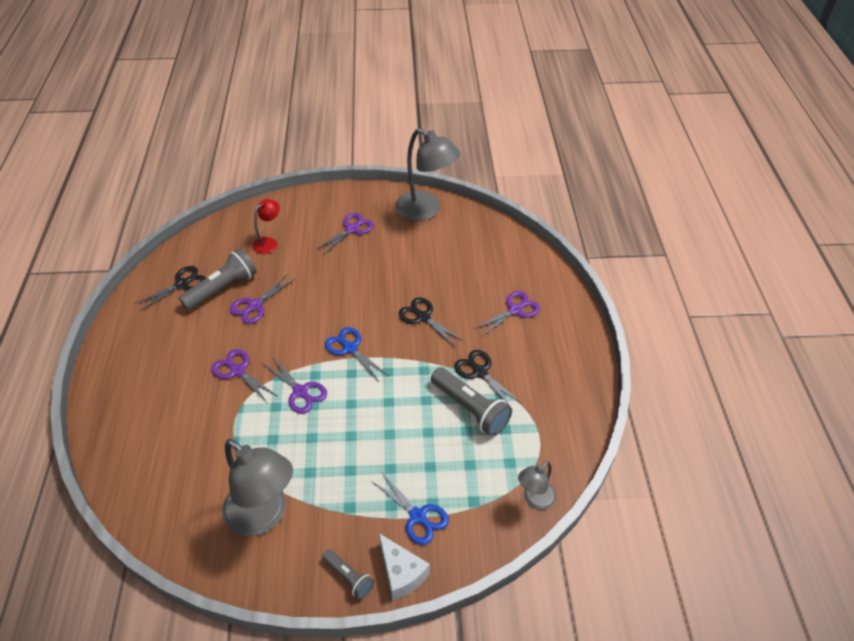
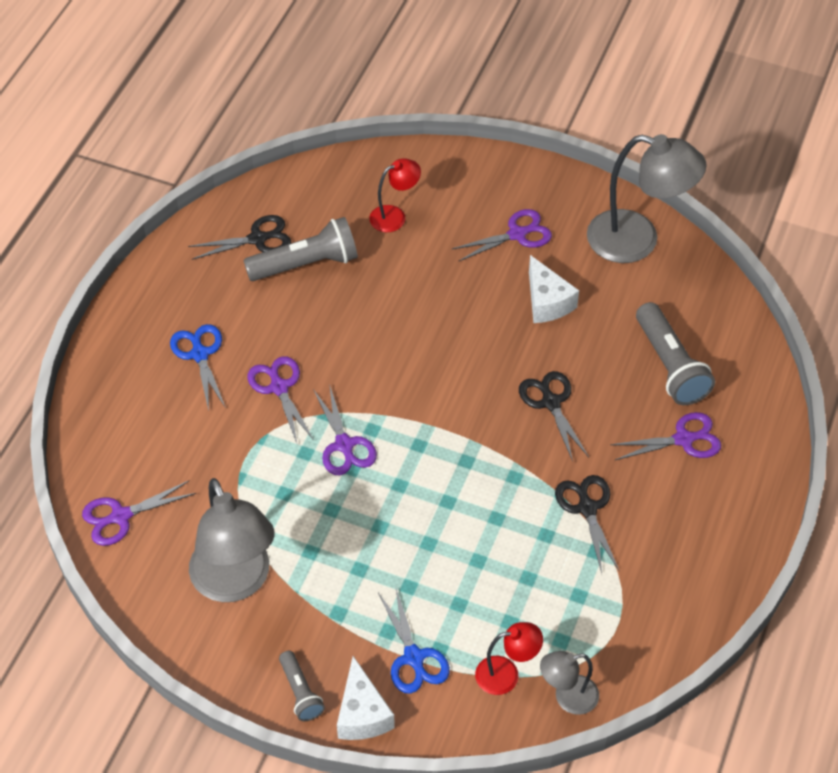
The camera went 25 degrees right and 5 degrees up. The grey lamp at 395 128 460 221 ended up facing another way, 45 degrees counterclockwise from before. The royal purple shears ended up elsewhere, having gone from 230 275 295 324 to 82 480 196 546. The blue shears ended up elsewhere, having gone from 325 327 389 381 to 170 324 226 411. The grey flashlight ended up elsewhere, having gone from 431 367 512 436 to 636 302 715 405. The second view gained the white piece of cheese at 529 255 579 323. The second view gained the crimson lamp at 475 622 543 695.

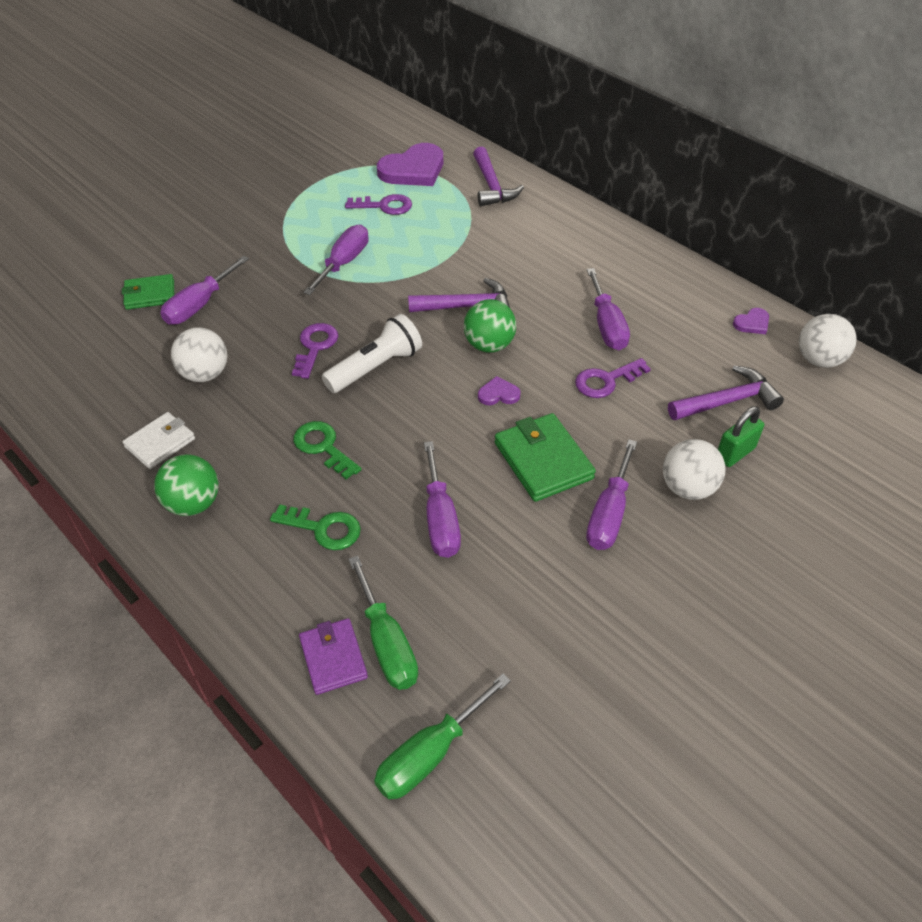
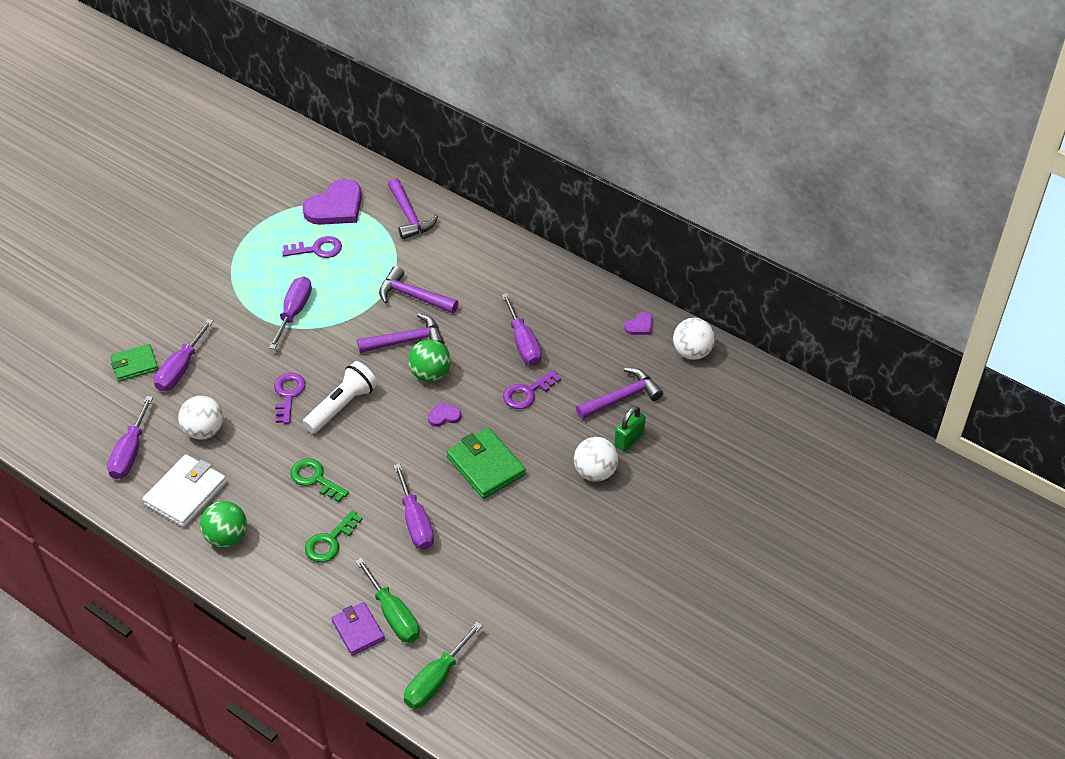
The camera went 10 degrees left and 0 degrees up. The size of the white billfold at 122 412 195 469 changed by a factor of 1.52. The royal purple hand screwdriver ended up elsewhere, having gone from 586 439 637 550 to 107 396 153 479. The leaf-green door key at 270 504 361 550 ended up facing another way, 120 degrees clockwise from before. The second view gained the royal purple hammer at 379 266 458 313.

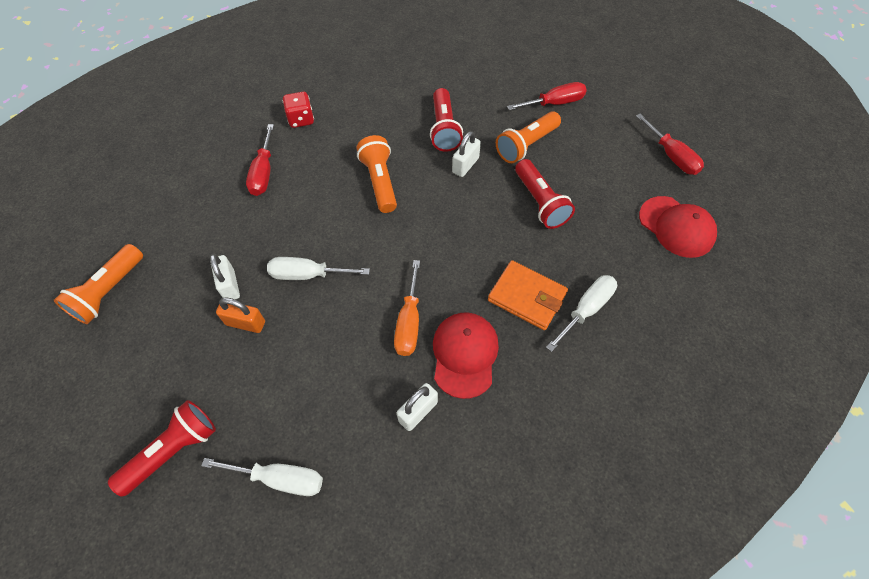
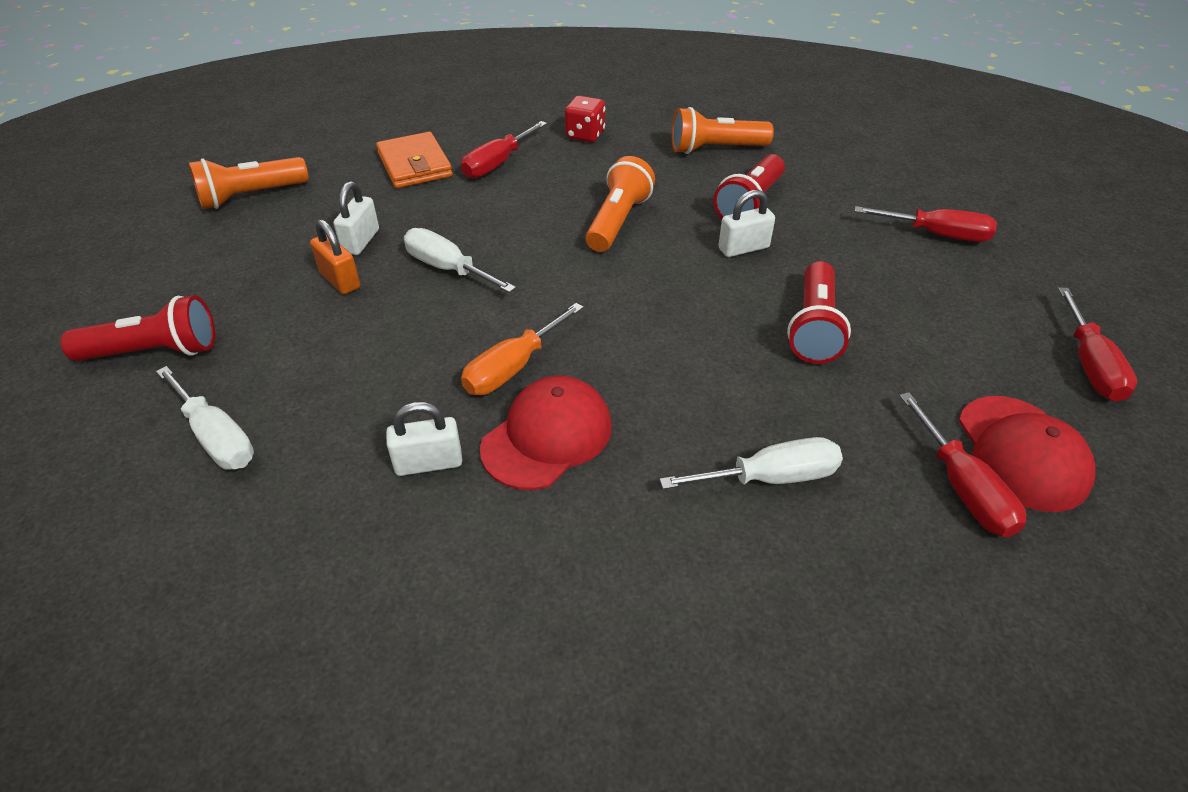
The camera went 35 degrees right and 15 degrees down. The orange-coloured flashlight ended up elsewhere, having gone from 496 111 561 163 to 672 107 774 154. The orange-coloured billfold ended up elsewhere, having gone from 488 260 568 330 to 376 132 453 188. The second view gained the crimson hand screwdriver at 899 392 1026 537.

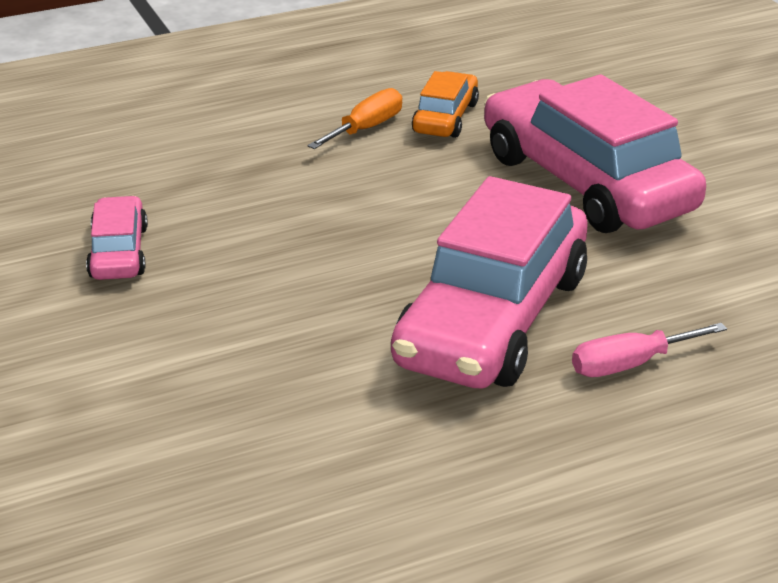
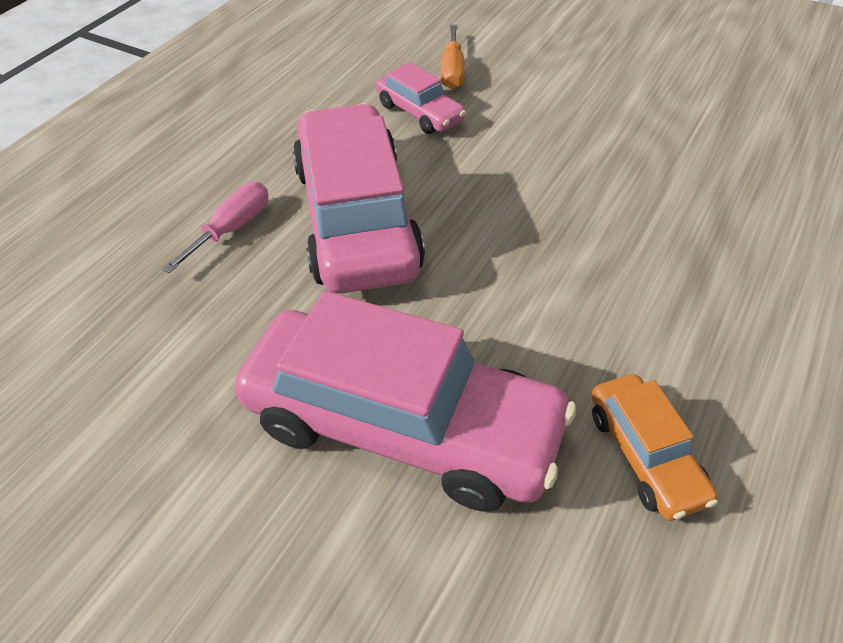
The camera went 145 degrees right and 15 degrees up. The orange-coloured hand screwdriver ended up elsewhere, having gone from 307 88 402 149 to 441 25 465 89. The rosy toy car ended up elsewhere, having gone from 86 196 148 280 to 376 62 466 134.

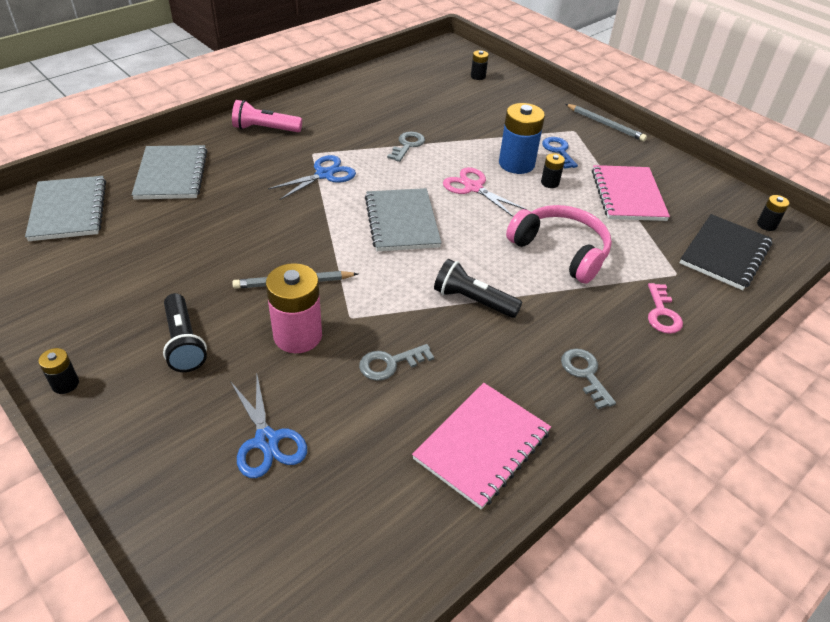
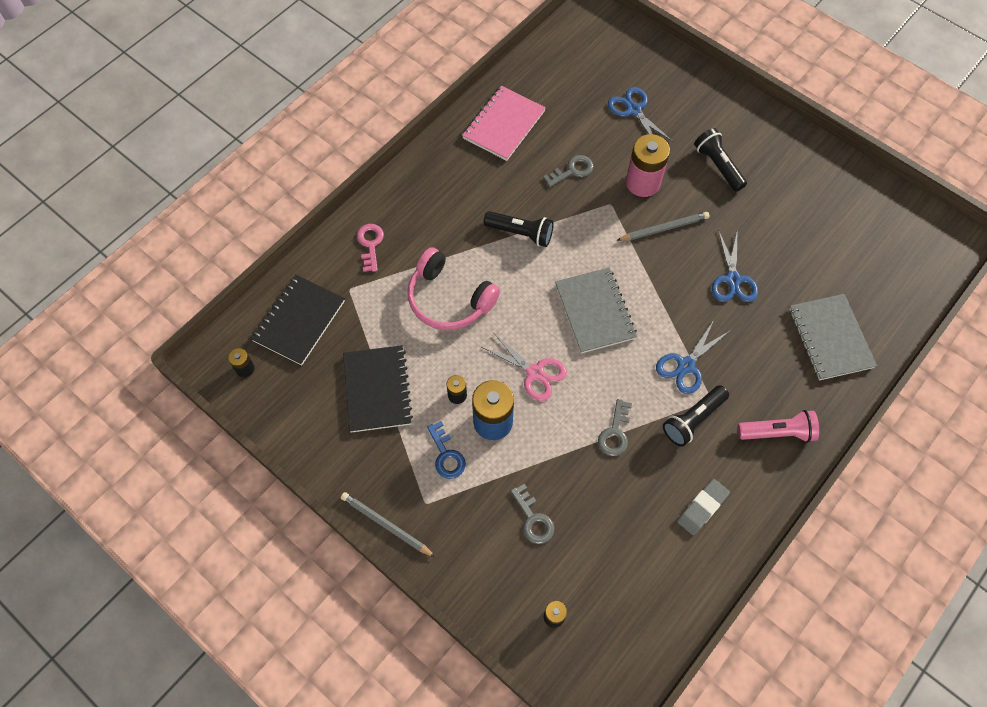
The camera went 175 degrees right and 20 degrees up. What was the rosy exercise book at 592 165 670 221 turned into the jet-black exercise book at 343 345 413 433. The second view lost the grey exercise book at 25 176 106 241. The second view lost the jet-black battery at 39 348 79 394. The grey door key ended up elsewhere, having gone from 561 348 616 409 to 511 484 555 544. The second view gained the blue shears at 712 229 758 302. The second view gained the jet-black flashlight at 663 385 729 447. The second view gained the grey pencil eraser at 677 479 730 535.

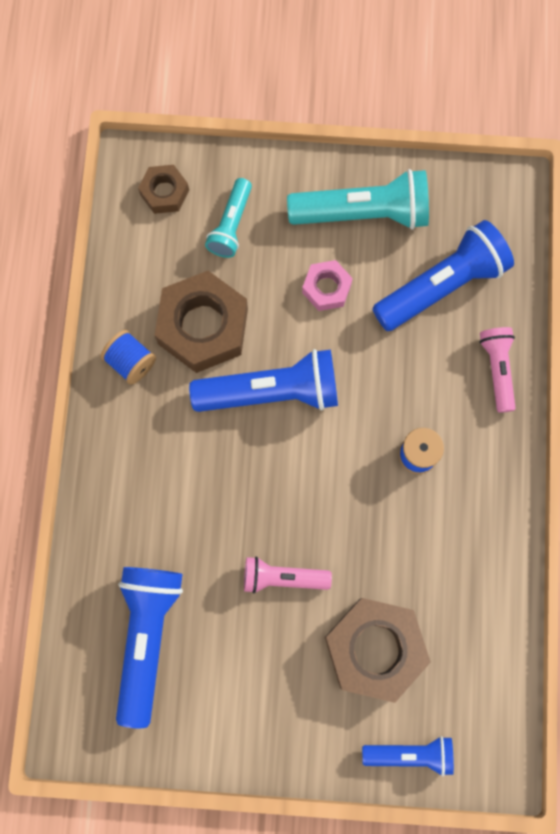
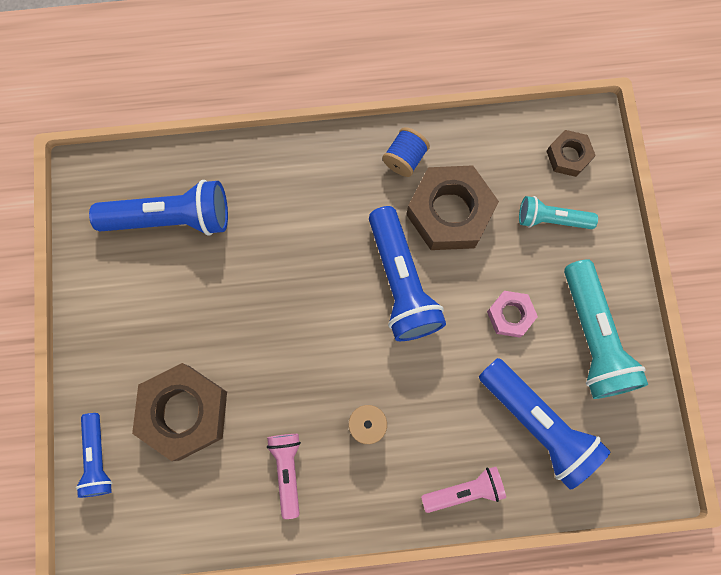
The camera went 80 degrees right and 0 degrees up. The rosy flashlight ended up elsewhere, having gone from 244 557 332 594 to 267 434 301 519.

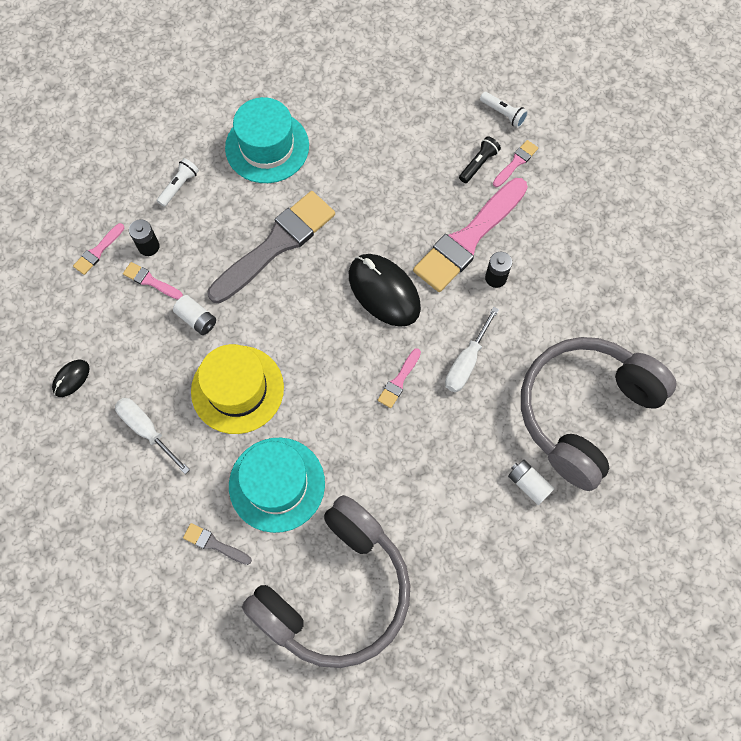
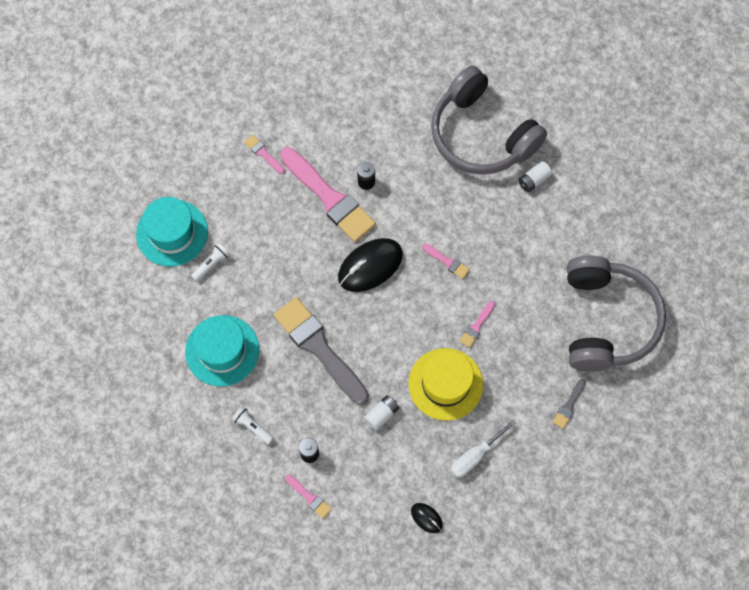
The camera went 85 degrees left and 0 degrees up. The white flashlight ended up elsewhere, having gone from 480 92 528 128 to 191 243 230 281. The second view lost the jet-black flashlight at 459 136 501 183. The rosy paintbrush ended up elsewhere, having gone from 123 262 183 300 to 459 301 495 348. The second view lost the white hand screwdriver at 445 307 499 392. The turquoise tall hat ended up elsewhere, having gone from 229 438 325 533 to 136 197 208 267. The grey headphones at 242 495 410 668 ended up facing another way, 45 degrees clockwise from before.

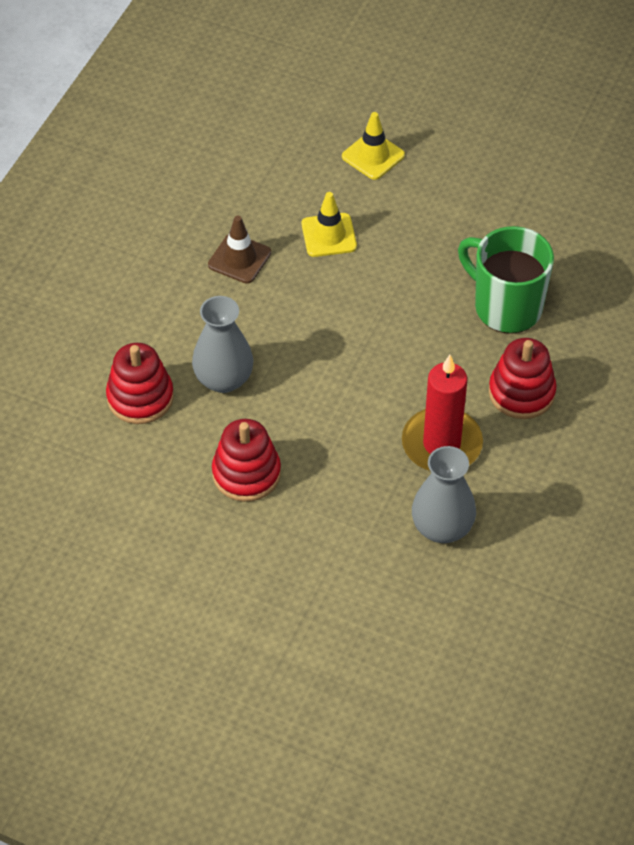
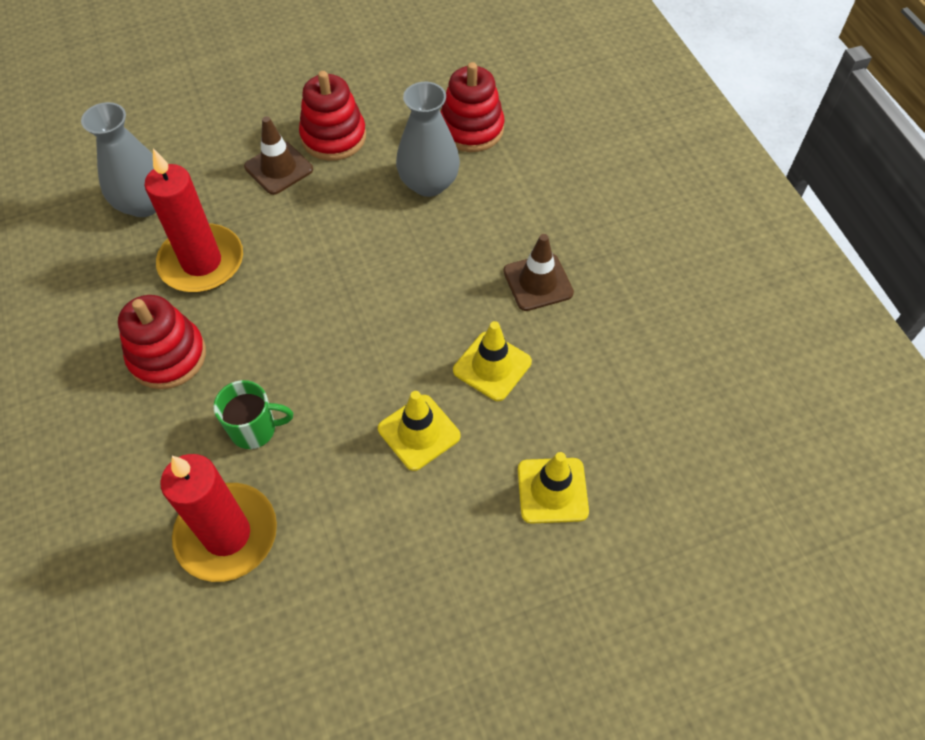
The camera went 135 degrees right and 5 degrees up. The size of the leaf-green mug at 458 226 554 334 changed by a factor of 0.54. The second view gained the russet traffic cone at 244 116 313 195. The second view gained the bright yellow traffic cone at 378 391 461 471. The second view gained the crimson candle at 160 454 277 582.

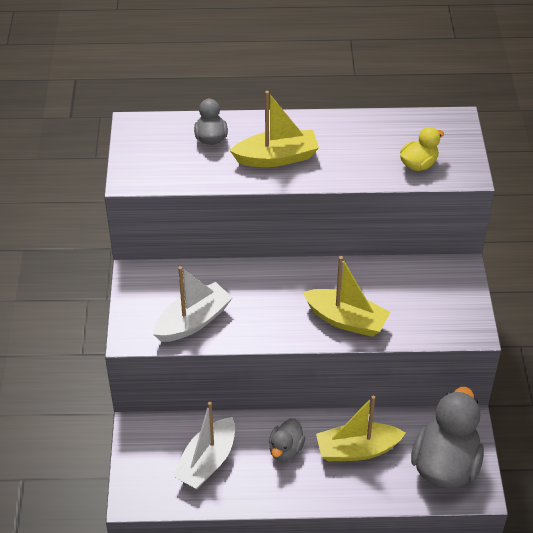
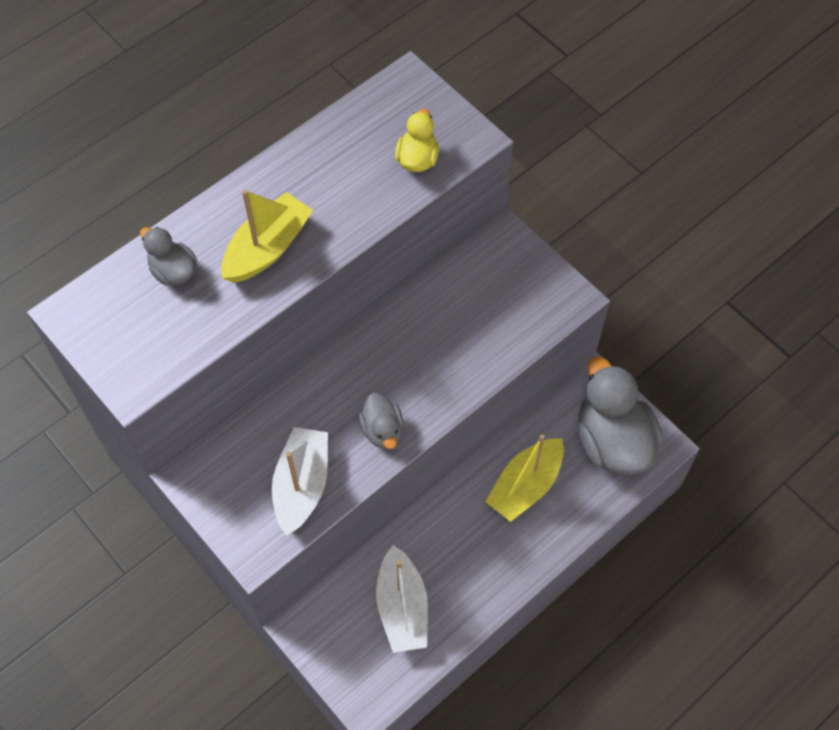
The camera went 40 degrees left and 15 degrees up. The second view lost the bright yellow boat at 303 256 390 337. The grey duck ended up elsewhere, having gone from 269 418 305 461 to 359 393 404 449.

